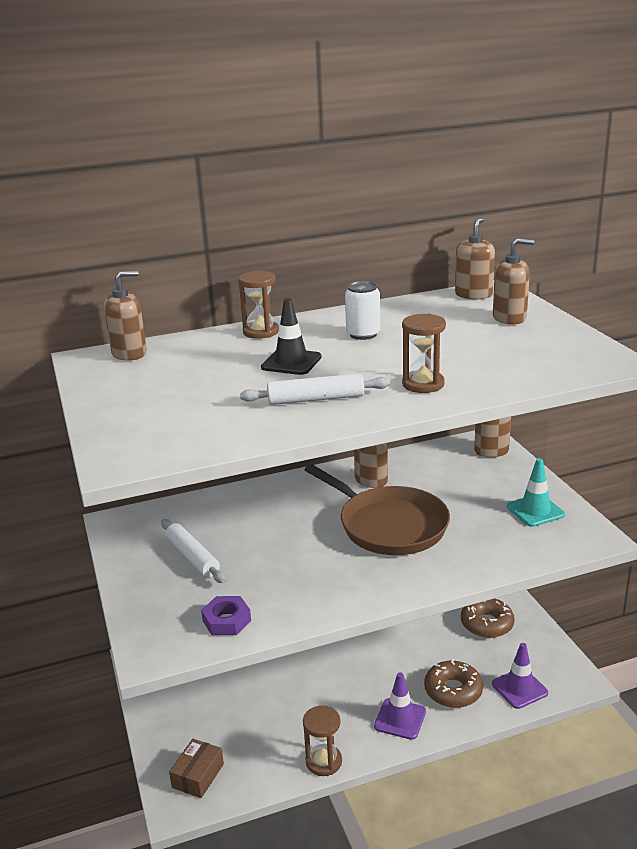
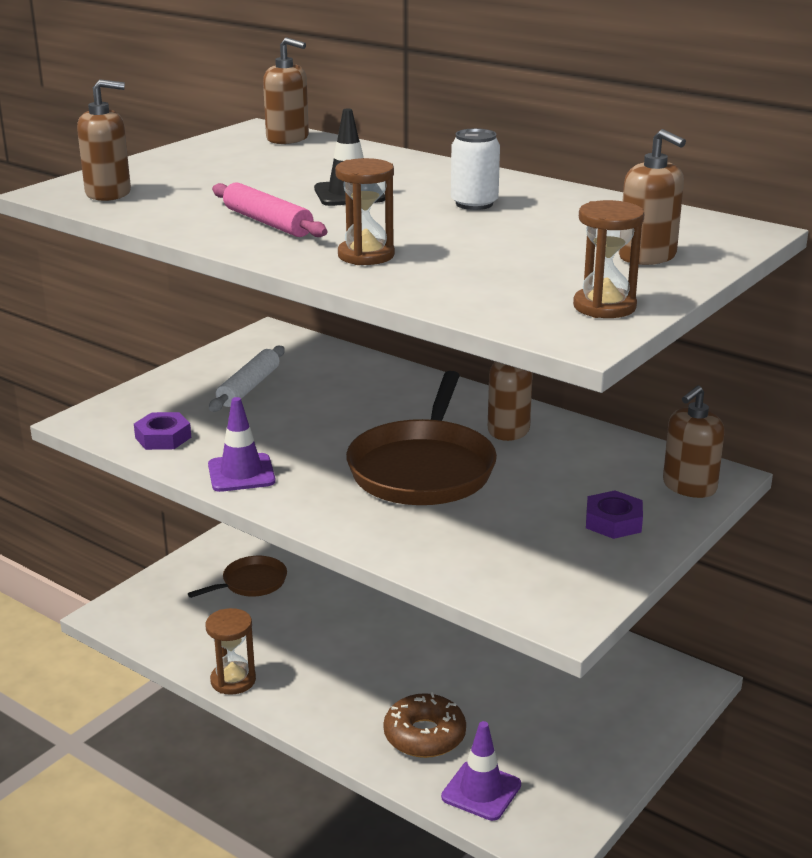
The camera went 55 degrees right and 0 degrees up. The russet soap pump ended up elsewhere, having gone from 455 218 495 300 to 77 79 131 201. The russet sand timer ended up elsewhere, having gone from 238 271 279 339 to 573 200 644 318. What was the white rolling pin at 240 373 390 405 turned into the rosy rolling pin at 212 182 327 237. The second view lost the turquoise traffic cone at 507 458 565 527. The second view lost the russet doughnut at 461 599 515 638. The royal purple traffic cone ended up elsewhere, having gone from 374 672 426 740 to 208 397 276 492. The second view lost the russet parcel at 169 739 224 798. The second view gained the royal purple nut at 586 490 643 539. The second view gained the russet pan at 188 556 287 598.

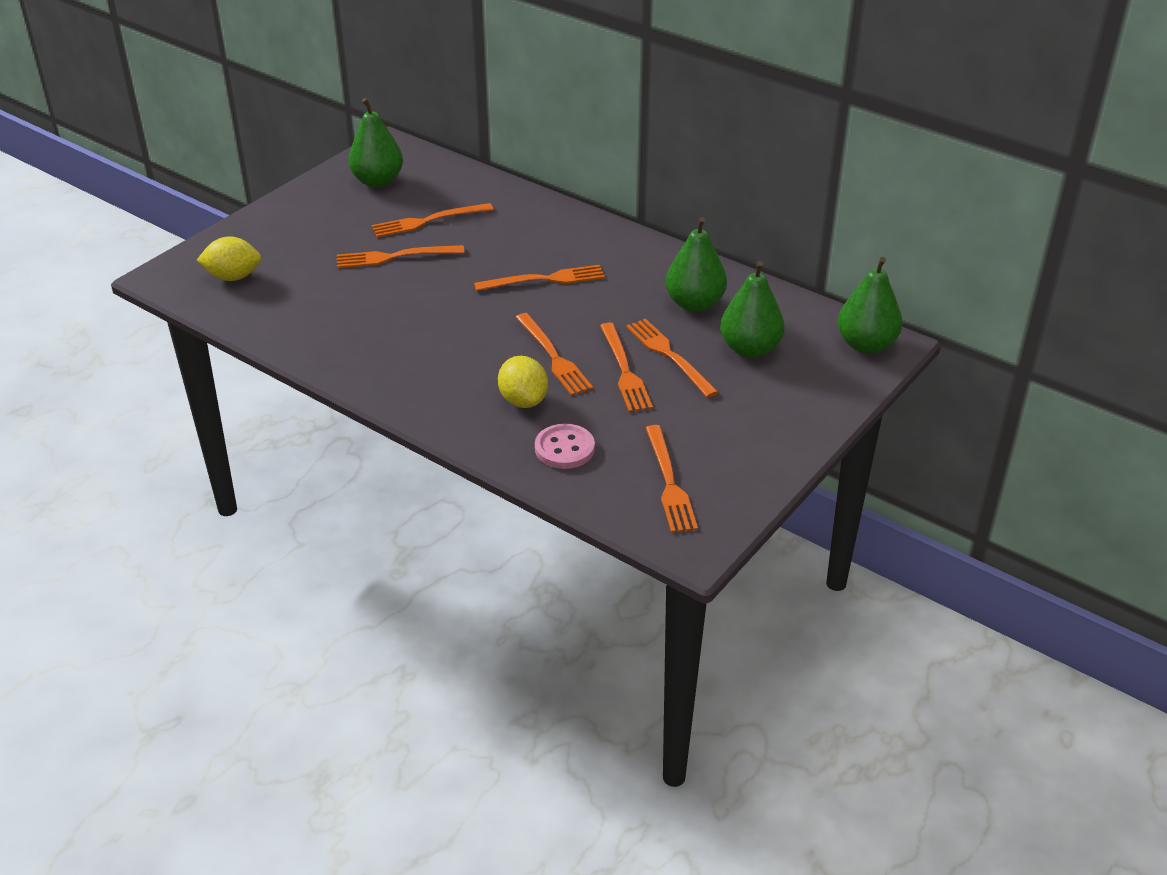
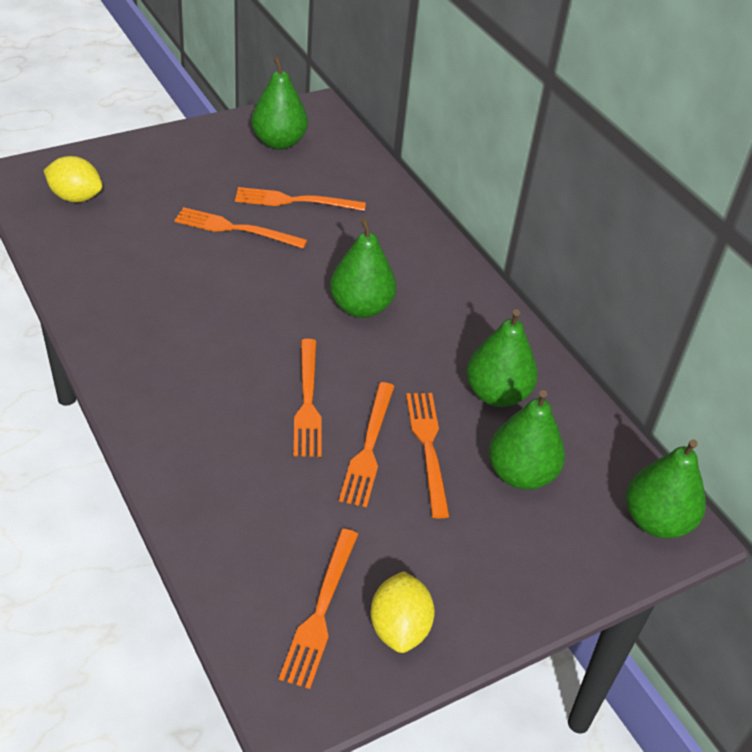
The camera went 20 degrees right and 5 degrees up. Where the orange-coloured table fork stood at 474 265 605 291, the leaf-green toy pear came to stand at 330 218 396 318. The bright yellow lemon ended up elsewhere, having gone from 498 356 548 408 to 370 571 435 653. The second view lost the rosy button at 535 424 595 469.

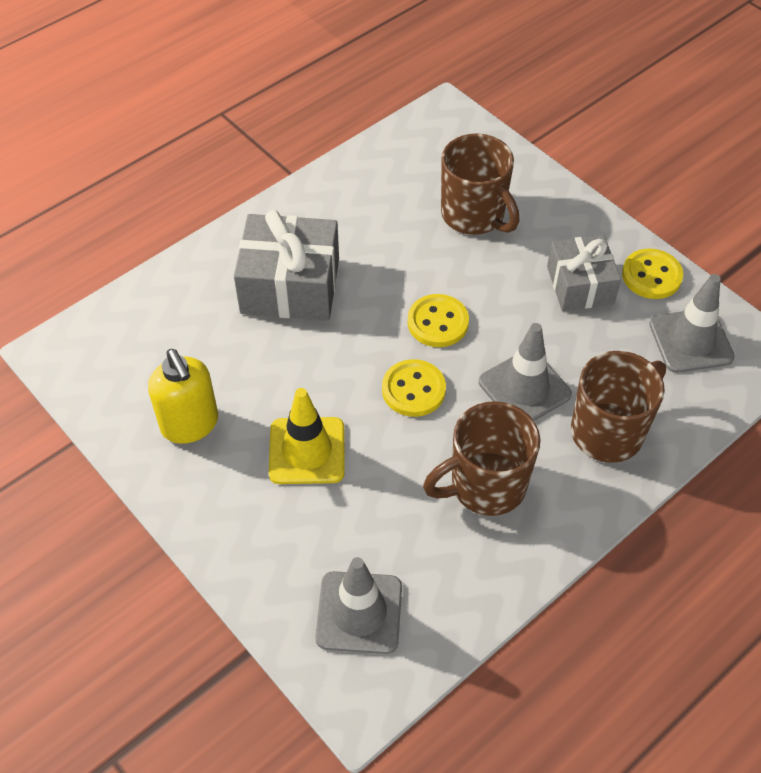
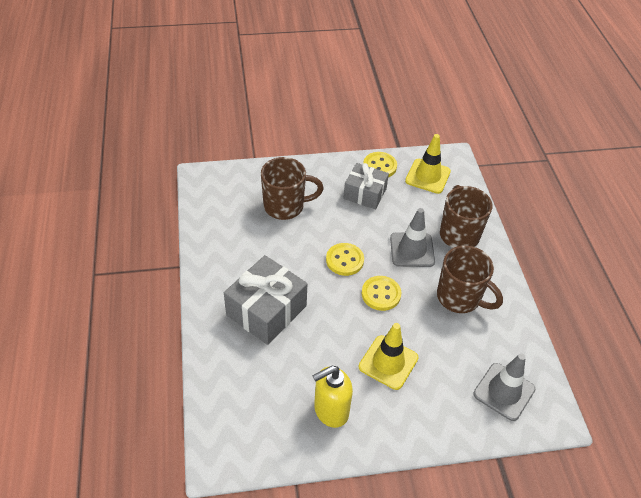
The camera went 60 degrees left and 5 degrees down. What was the grey traffic cone at 649 274 735 373 turned into the bright yellow traffic cone at 405 134 451 194. The bright yellow soap pump at 148 349 218 444 ended up facing another way, 150 degrees clockwise from before. The russet mug at 423 401 541 516 ended up facing another way, 60 degrees counterclockwise from before.

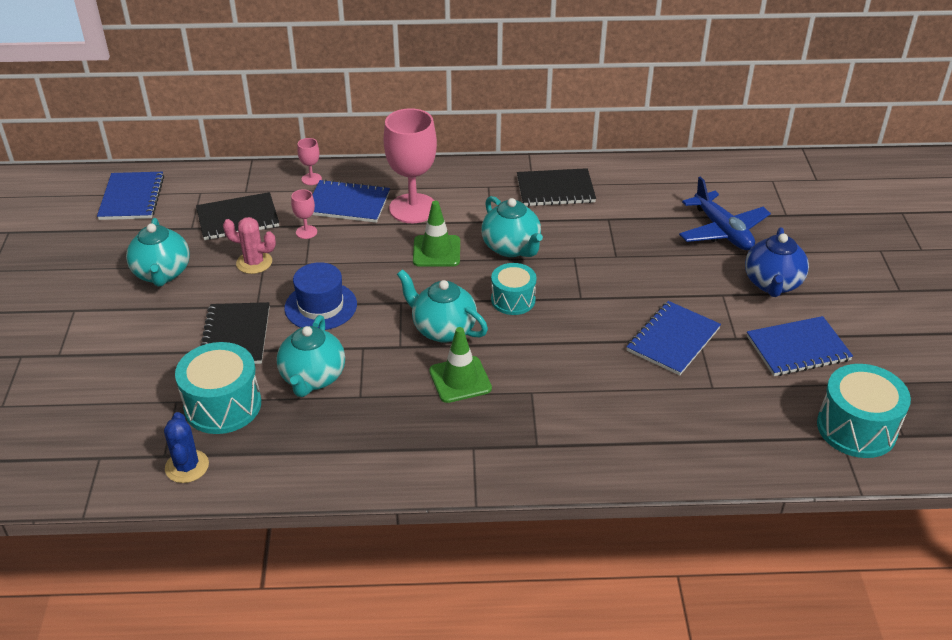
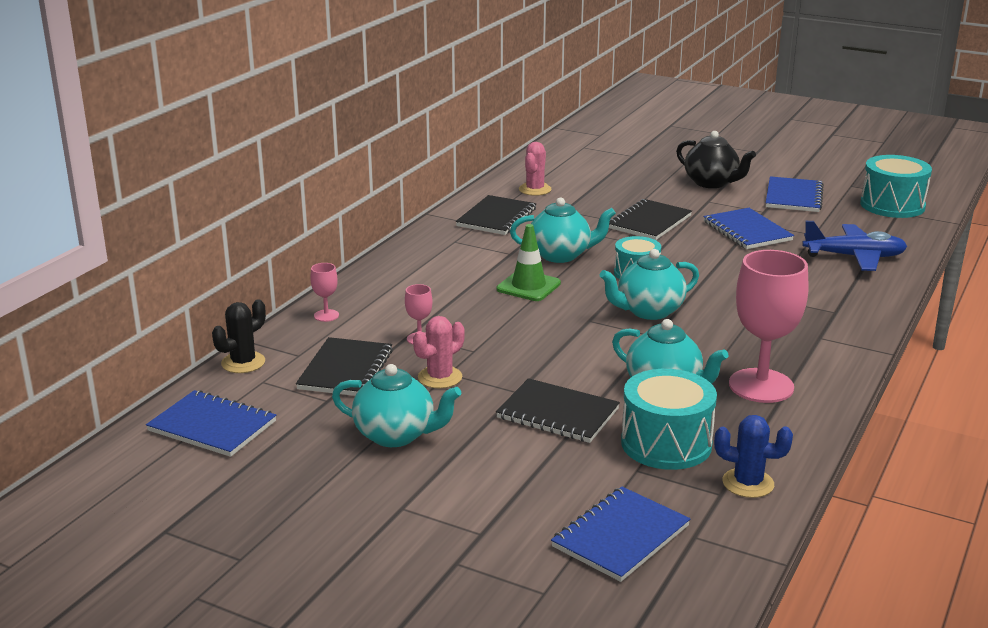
The camera went 60 degrees left and 15 degrees down. The rosy goblet ended up elsewhere, having gone from 383 108 437 223 to 729 250 808 403. The blue plane ended up elsewhere, having gone from 679 176 771 250 to 802 221 908 271. The blue exercise book ended up elsewhere, having gone from 312 179 390 223 to 551 486 691 582. What was the blue china teapot at 745 227 809 297 turned into the jet-black china teapot at 676 131 756 188. The second view lost the blue tall hat at 284 262 357 330. The second view lost the leaf-green traffic cone at 429 327 492 403. The second view gained the rosy saguaro cactus at 519 142 551 196. The second view gained the jet-black exercise book at 609 199 692 240. The second view gained the jet-black saguaro cactus at 212 299 266 373.

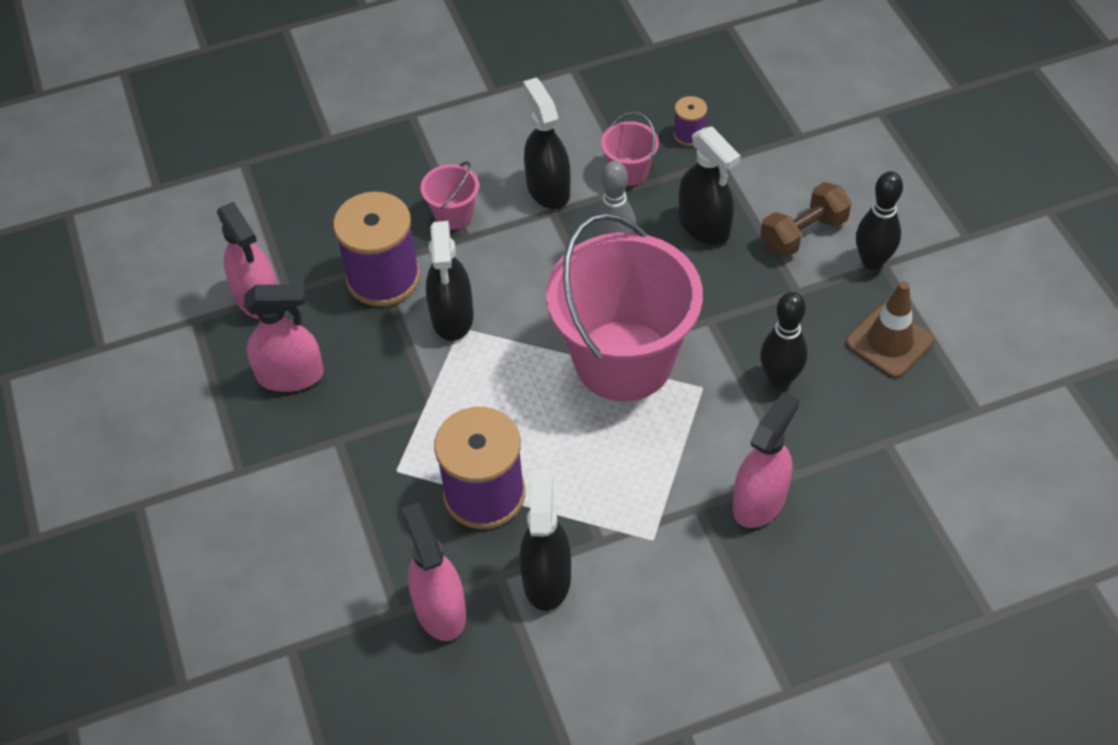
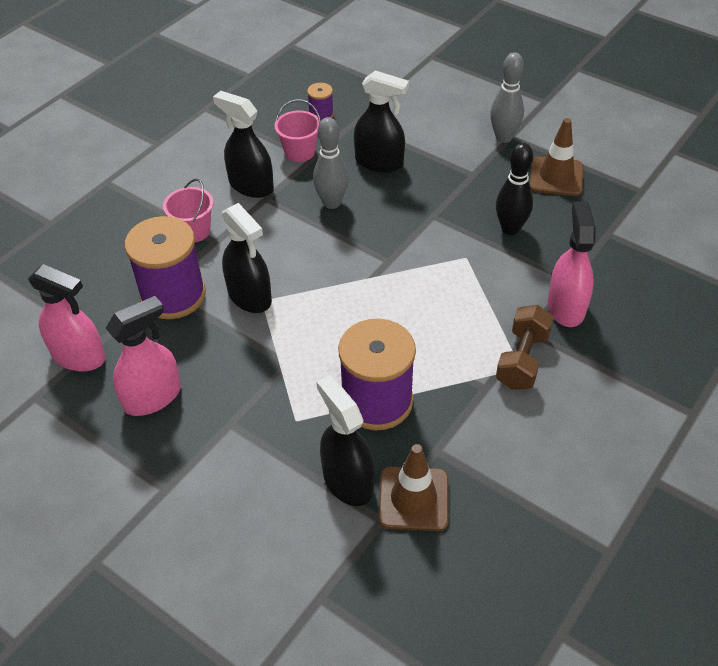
The camera went 35 degrees left and 5 degrees down. What was the jet-black bowling pin at 856 171 903 270 turned into the grey bowling pin at 490 52 524 143. The russet dumbbell ended up elsewhere, having gone from 760 182 851 258 to 496 305 554 390. The second view lost the rosy pail at 546 213 703 401. The jet-black spray bottle ended up elsewhere, having gone from 520 470 571 611 to 317 375 375 506. Where the rosy spray bottle stood at 402 502 466 641, the russet traffic cone came to stand at 378 444 449 531.

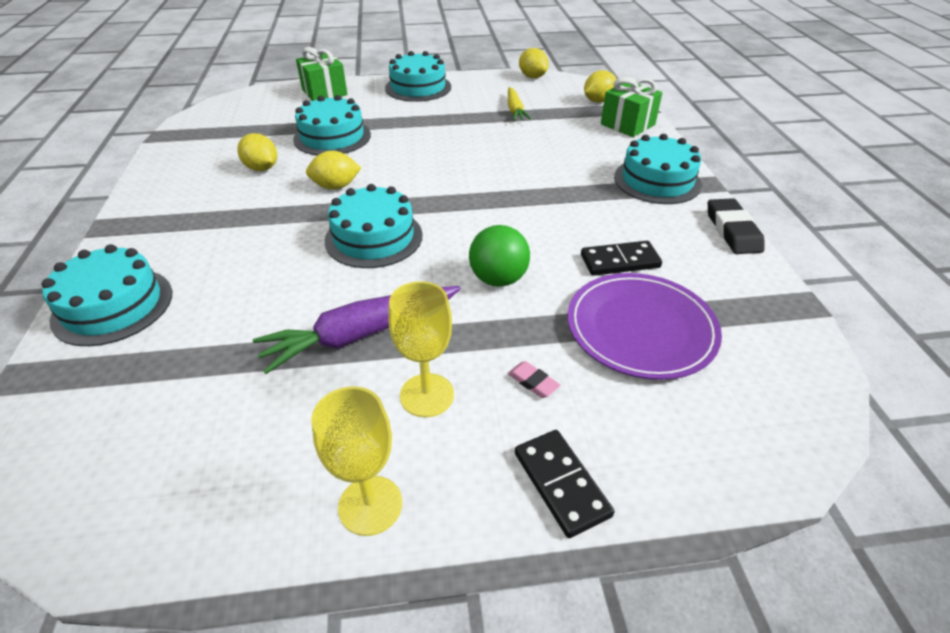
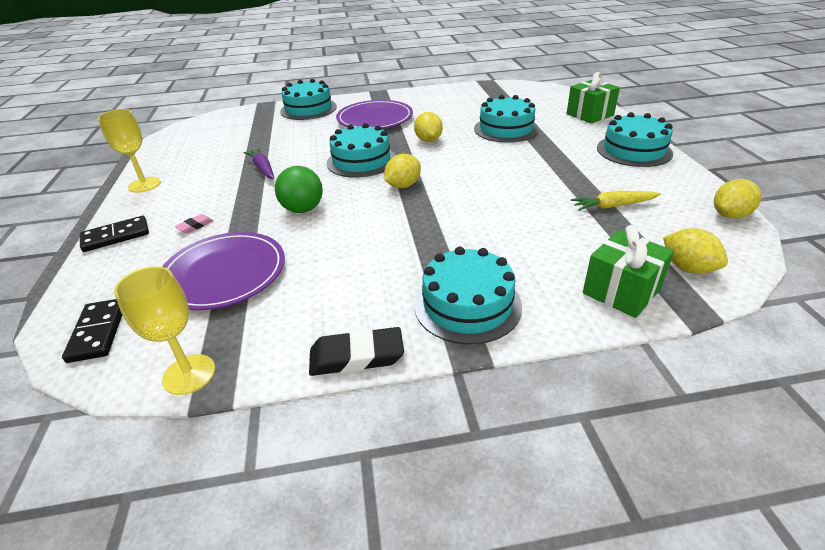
The camera went 90 degrees right and 5 degrees down. The bright yellow lemon ended up elsewhere, having gone from 237 133 277 171 to 384 154 421 188. The jet-black domino ended up elsewhere, having gone from 581 241 662 276 to 62 299 122 363. The bright yellow goblet ended up elsewhere, having gone from 388 281 454 417 to 114 266 215 395. The size of the royal purple root vegetable at 253 286 461 374 changed by a factor of 0.60. The second view gained the royal purple dinner plate at 336 100 413 129.

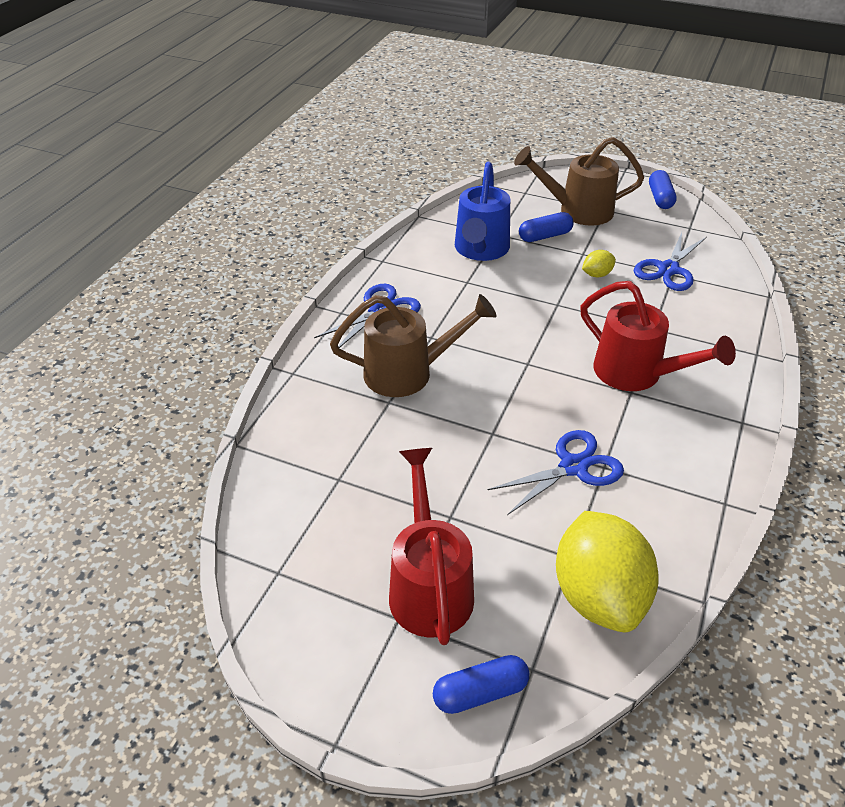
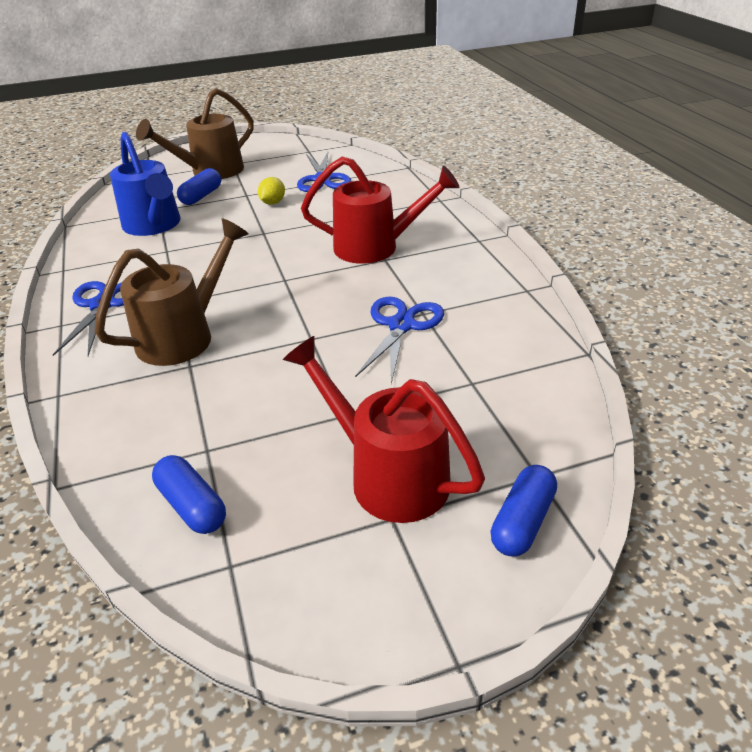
The camera went 40 degrees left and 5 degrees down. The blue capsule ended up elsewhere, having gone from 649 170 677 209 to 152 455 226 534. The second view lost the bright yellow lemon at 556 511 659 632.

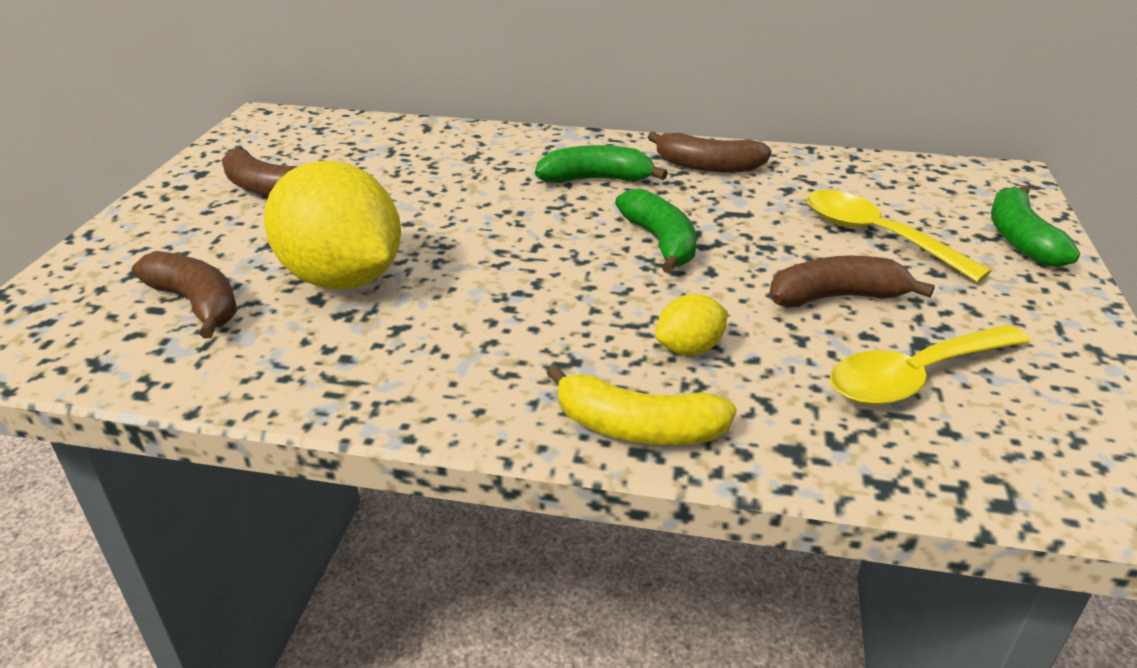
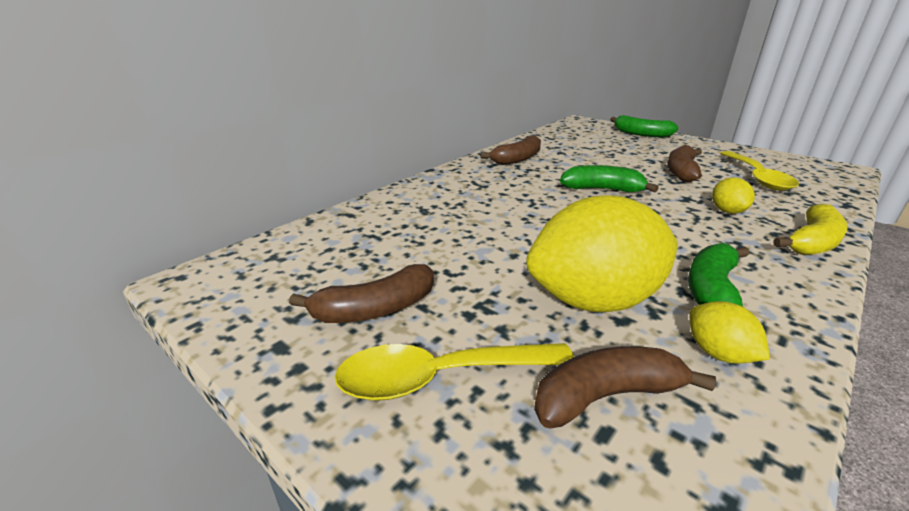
The camera went 60 degrees left and 5 degrees down. The leaf-green banana ended up elsewhere, having gone from 535 145 668 183 to 688 243 750 307. The bright yellow spoon ended up elsewhere, having gone from 807 190 991 283 to 334 343 574 401. The second view gained the bright yellow lemon at 690 301 770 364.

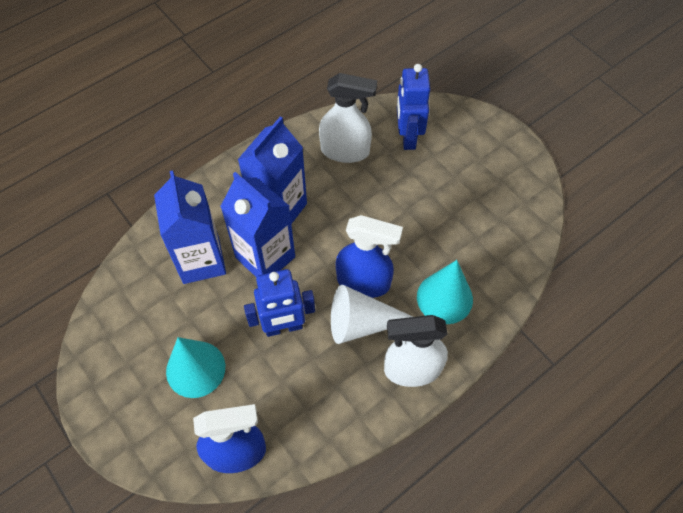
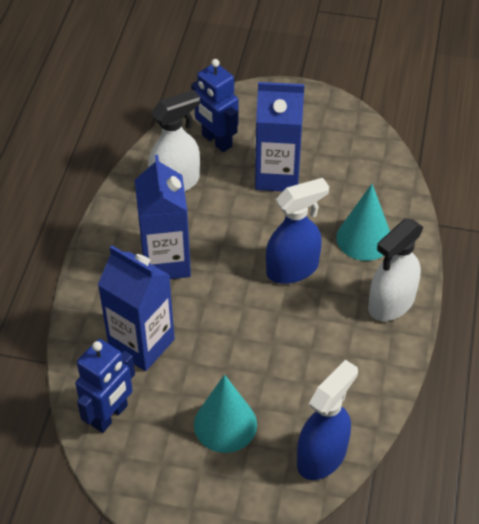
The camera went 40 degrees left and 10 degrees down. The blue milk carton ended up elsewhere, having gone from 220 172 295 278 to 255 82 305 191. The blue toy robot ended up elsewhere, having gone from 244 269 315 337 to 75 339 135 433. The second view lost the white cone at 331 285 413 344.

